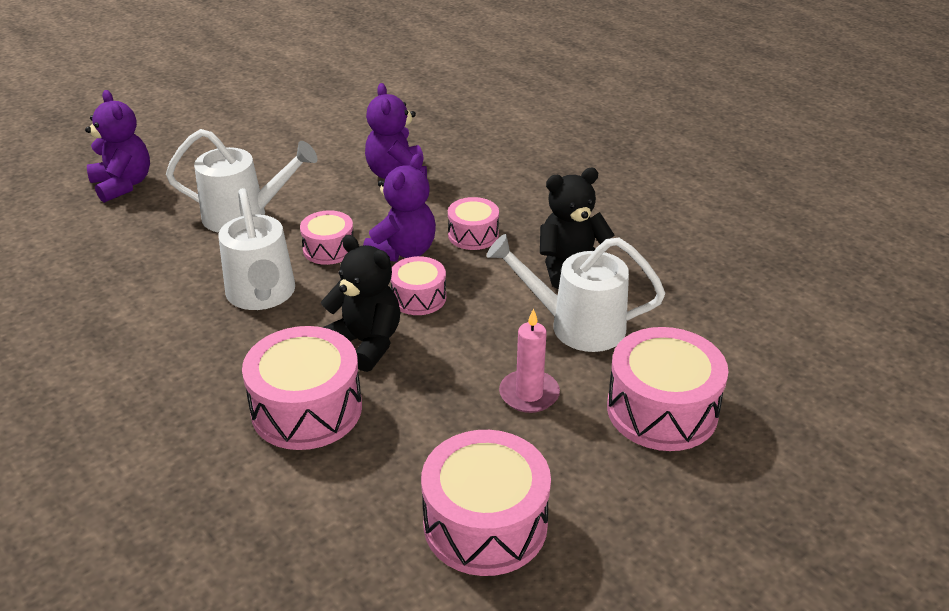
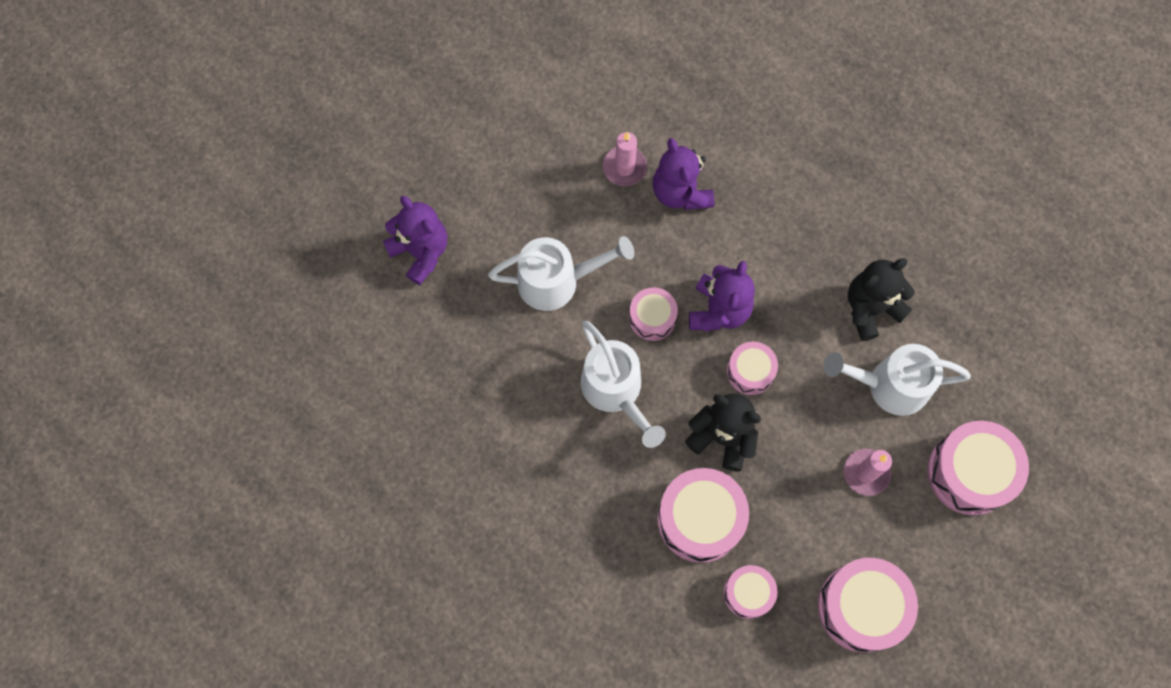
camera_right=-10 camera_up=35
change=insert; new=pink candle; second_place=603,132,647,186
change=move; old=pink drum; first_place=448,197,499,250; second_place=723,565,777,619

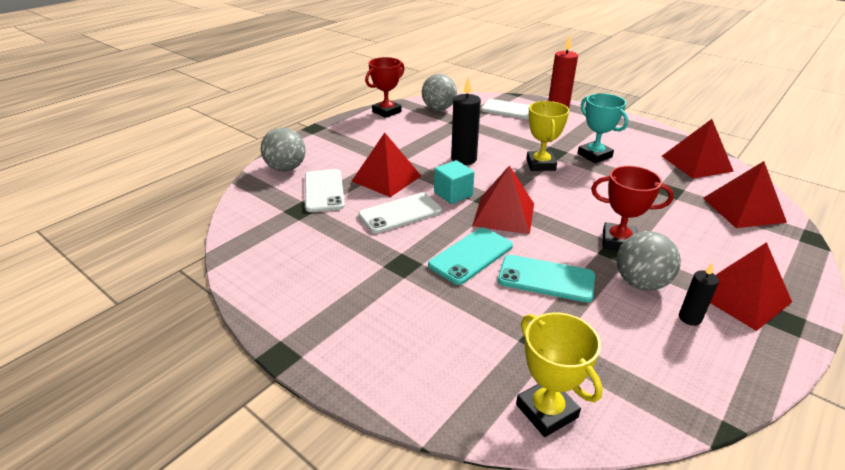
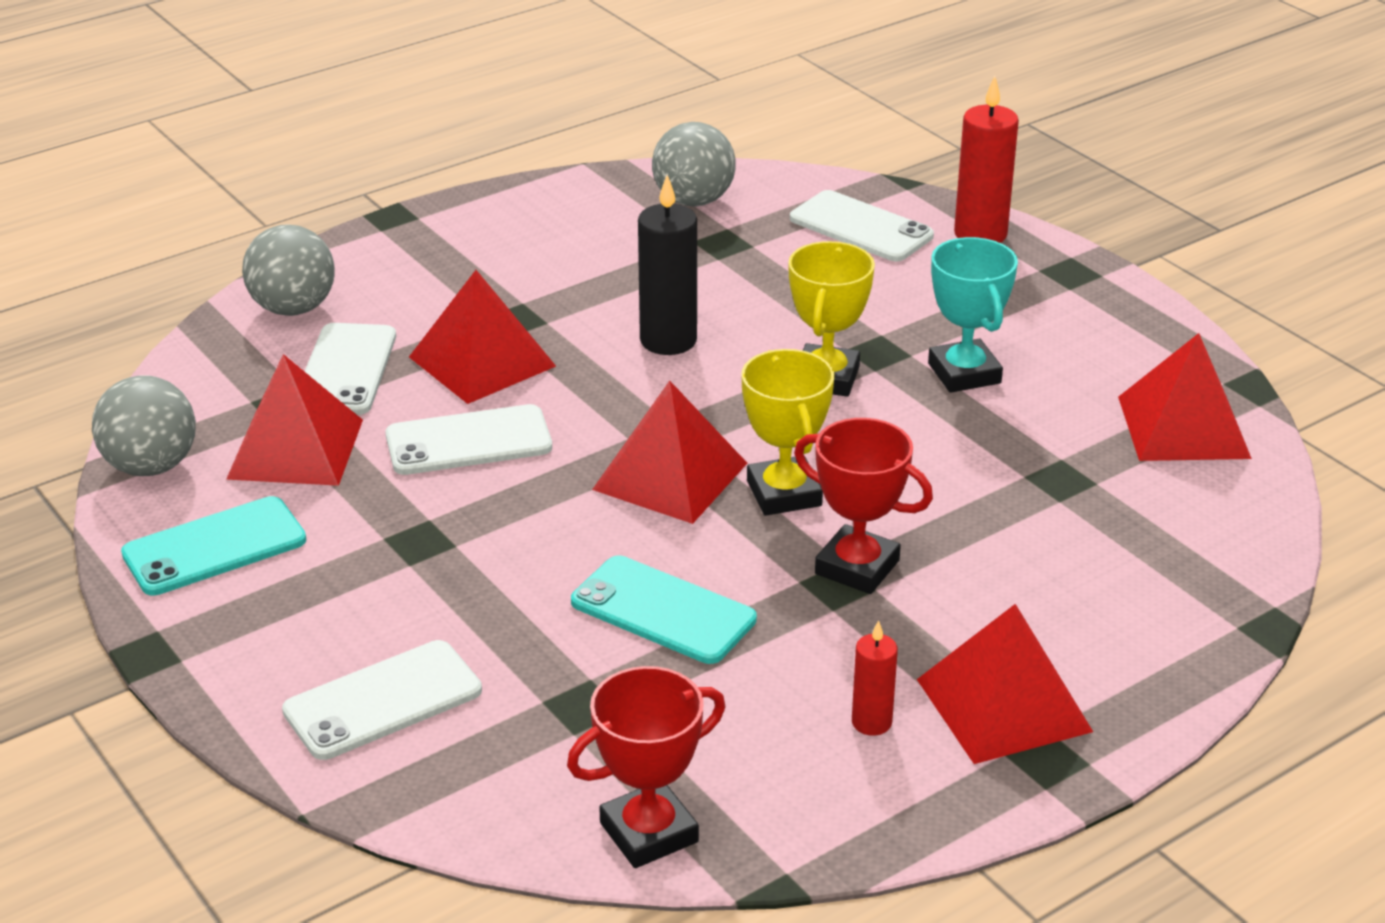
camera_right=15 camera_up=0
change=delete; old=turquoise cube; first_place=434,160,474,204
change=insert; new=white phone; second_place=282,640,482,760
change=move; old=red trophy; first_place=365,57,405,118; second_place=567,666,725,868
change=move; old=turquoise phone; first_place=428,227,513,285; second_place=121,496,306,596
change=move; old=yellow trophy; first_place=516,312,603,437; second_place=741,349,834,516
change=move; old=grey ball; first_place=617,231,681,291; second_place=92,375,196,476
change=move; old=red pyramid; first_place=703,161,787,228; second_place=226,354,363,486
change=recolor; old=black candle; new=red candle; first_place=679,263,719,326; second_place=852,620,898,736

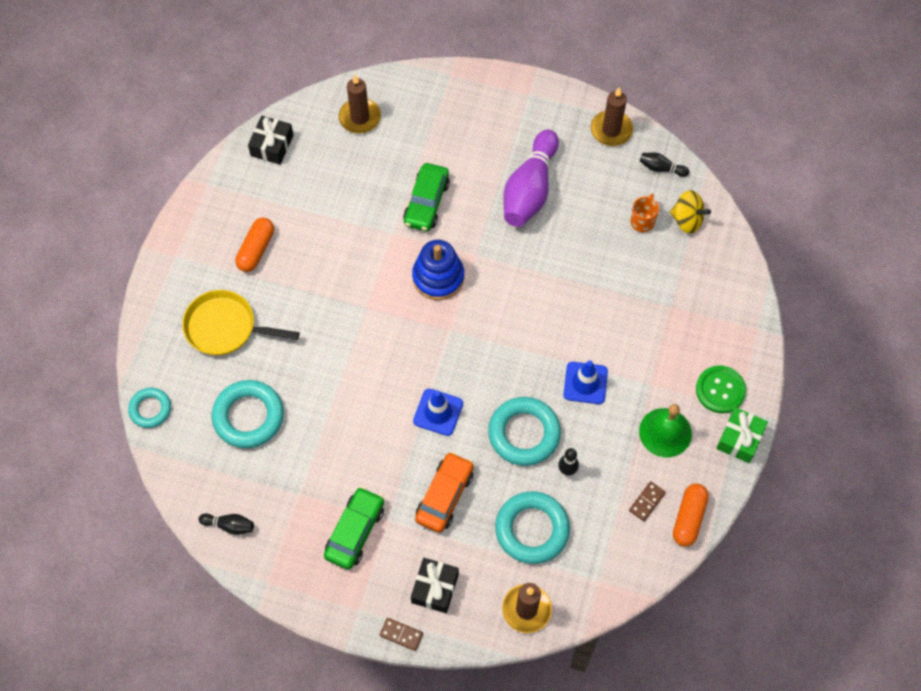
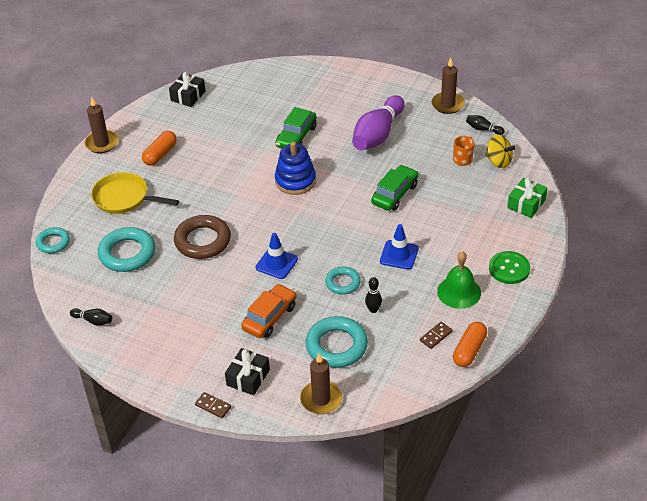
camera_right=10 camera_up=-20
change=insert; new=brown ring; second_place=174,215,231,259
change=move; old=green car; first_place=324,487,384,569; second_place=371,165,418,211
change=move; old=brown candle; first_place=339,75,381,134; second_place=84,97,118,153
change=move; old=green gift; first_place=716,407,768,463; second_place=507,178,547,218
change=resize; old=turquoise ring; first_place=488,397,561,466; second_place=325,267,361,295; factor=0.6

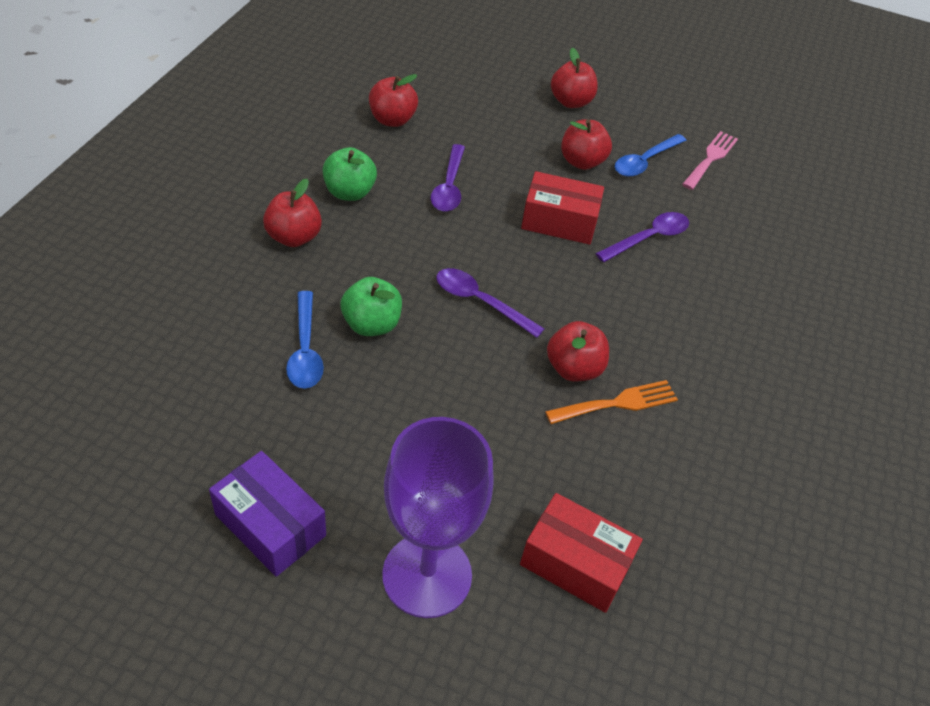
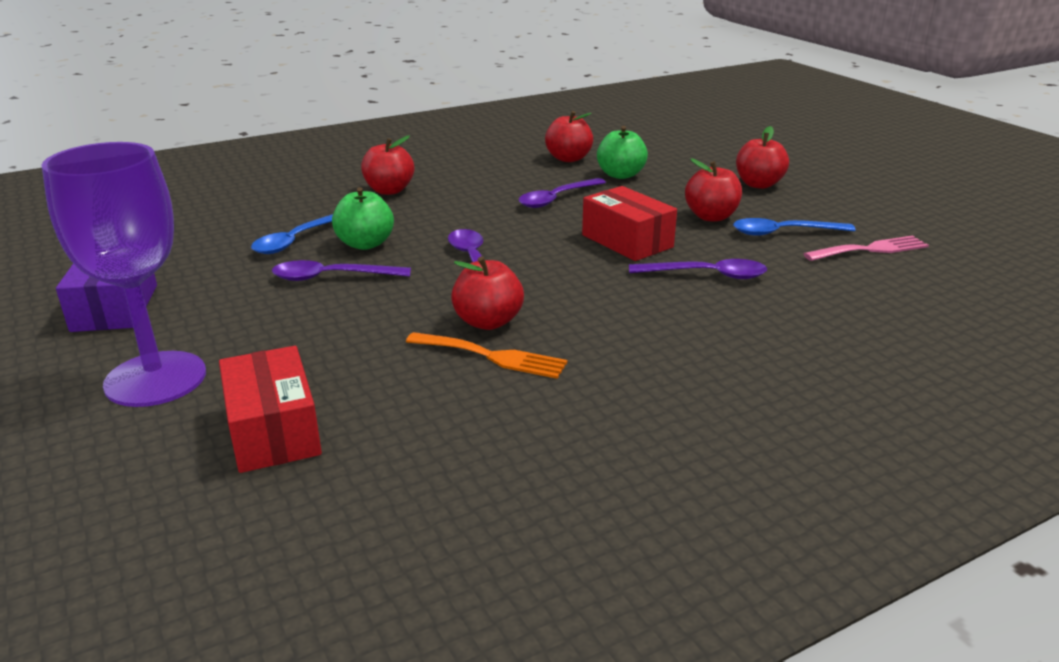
camera_right=45 camera_up=-20
change=insert; new=purple spoon; second_place=272,260,411,281
change=move; old=green apple; first_place=322,147,377,201; second_place=597,126,648,179

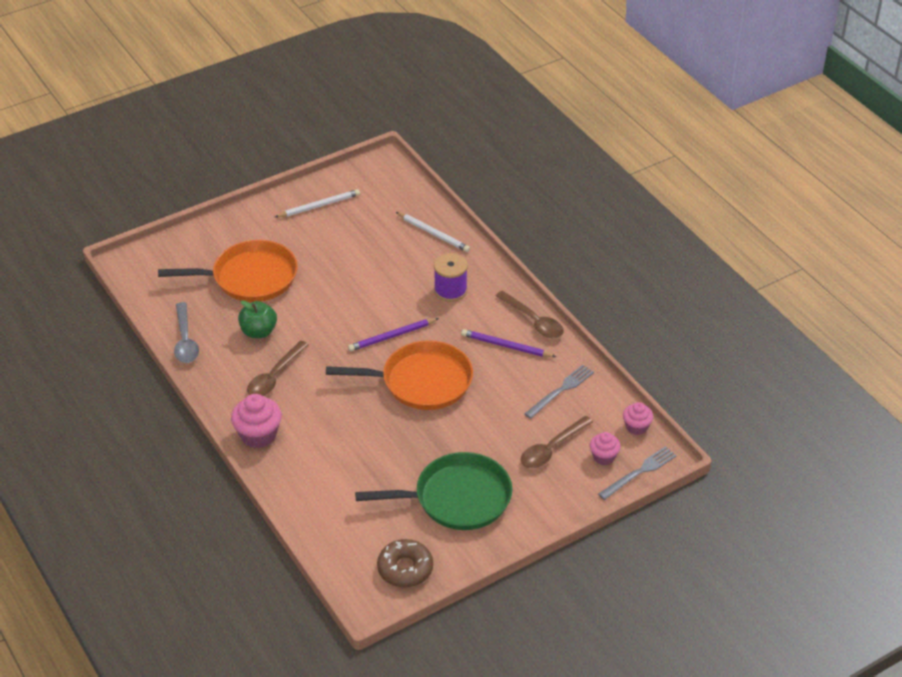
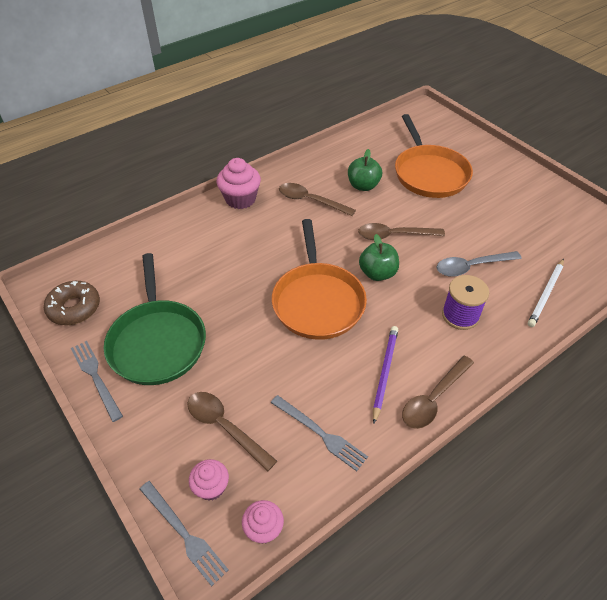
camera_right=85 camera_up=5
change=delete; old=white pencil; first_place=275,189,360,217
change=insert; new=grey fork; second_place=71,341,123,422
change=insert; new=brown spoon; second_place=358,223,445,240
change=move; old=grey spoon; first_place=174,302,199,363; second_place=437,251,522,277
change=replace; old=purple pencil; new=green apple; first_place=348,318,439,351; second_place=359,234,399,281

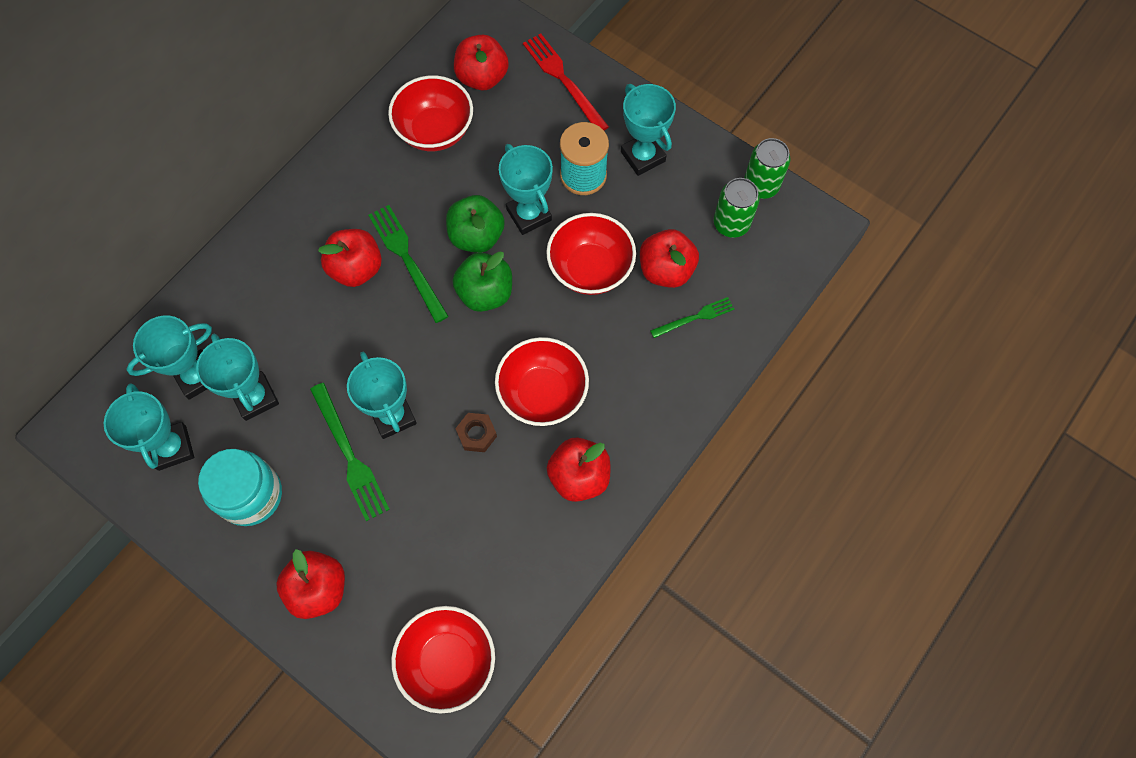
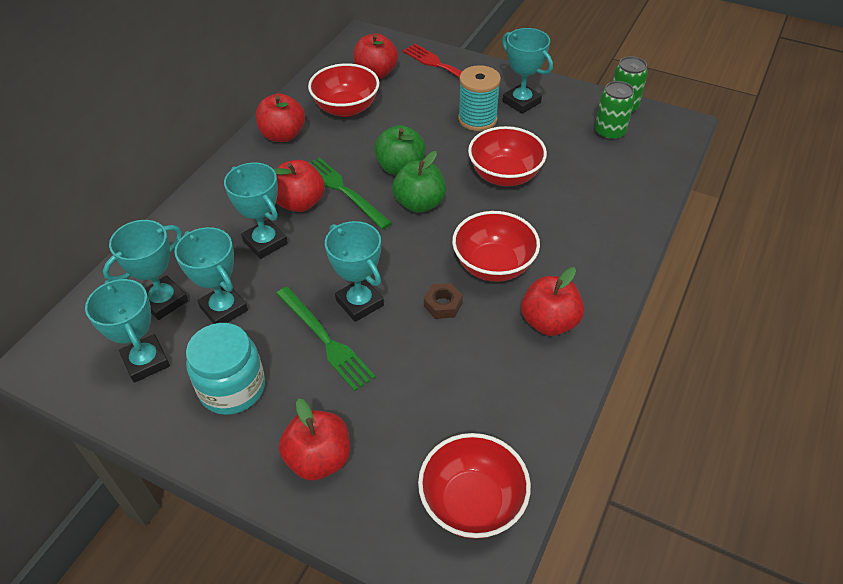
camera_right=-10 camera_up=-20
change=delete; old=green fork; first_place=650,297,734,338
change=move; old=turquoise trophy; first_place=499,144,553,235; second_place=224,162,288,259
change=move; old=red apple; first_place=640,229,699,288; second_place=256,93,305,142

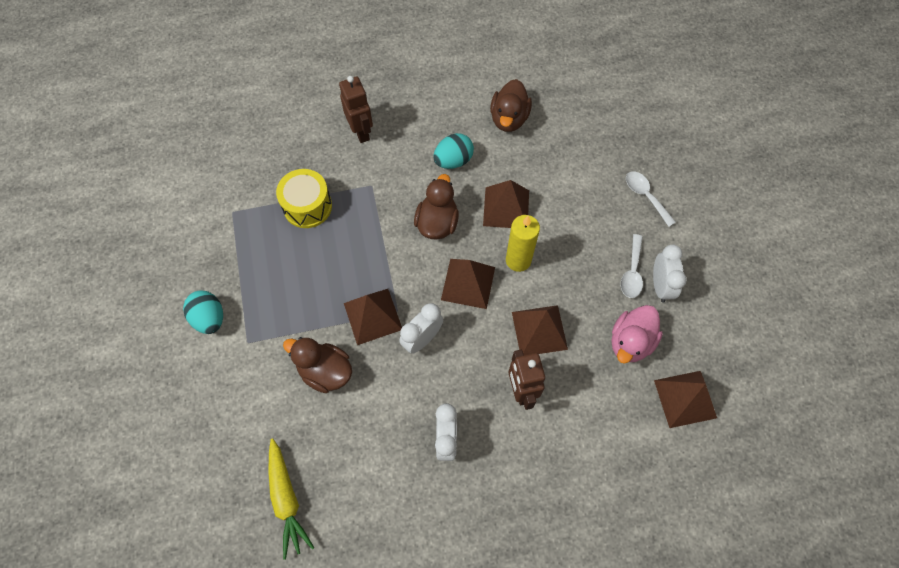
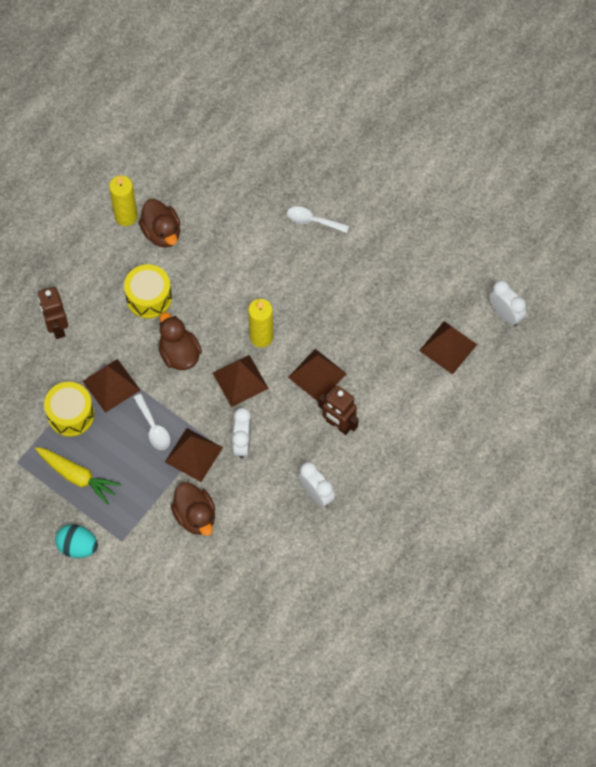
camera_right=-40 camera_up=0
change=delete; old=pink duck; first_place=611,305,663,364
change=insert; new=yellow candle; second_place=109,175,138,226
change=move; old=yellow carrot; first_place=268,438,314,560; second_place=35,447,121,505
change=move; old=brown pyramid; first_place=483,180,529,228; second_place=83,359,140,413
change=move; old=white spoon; first_place=621,234,643,298; second_place=133,394,170,450
change=move; old=white clock; first_place=653,245,687,303; second_place=489,280,526,326
change=replace; old=turquoise egg; new=yellow drum; first_place=433,133,474,169; second_place=124,264,172,319
change=rotate; old=brown duck; first_place=283,337,352,393; second_place=171,482,215,536; degrees=-105
change=rotate; old=brown robot; first_place=339,76,373,143; second_place=38,287,68,339; degrees=-135

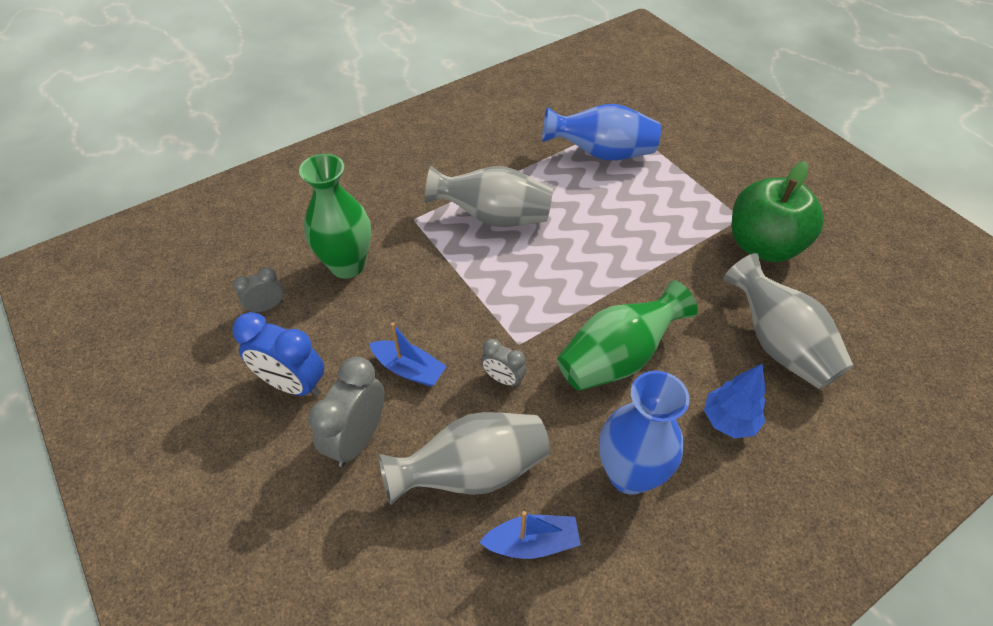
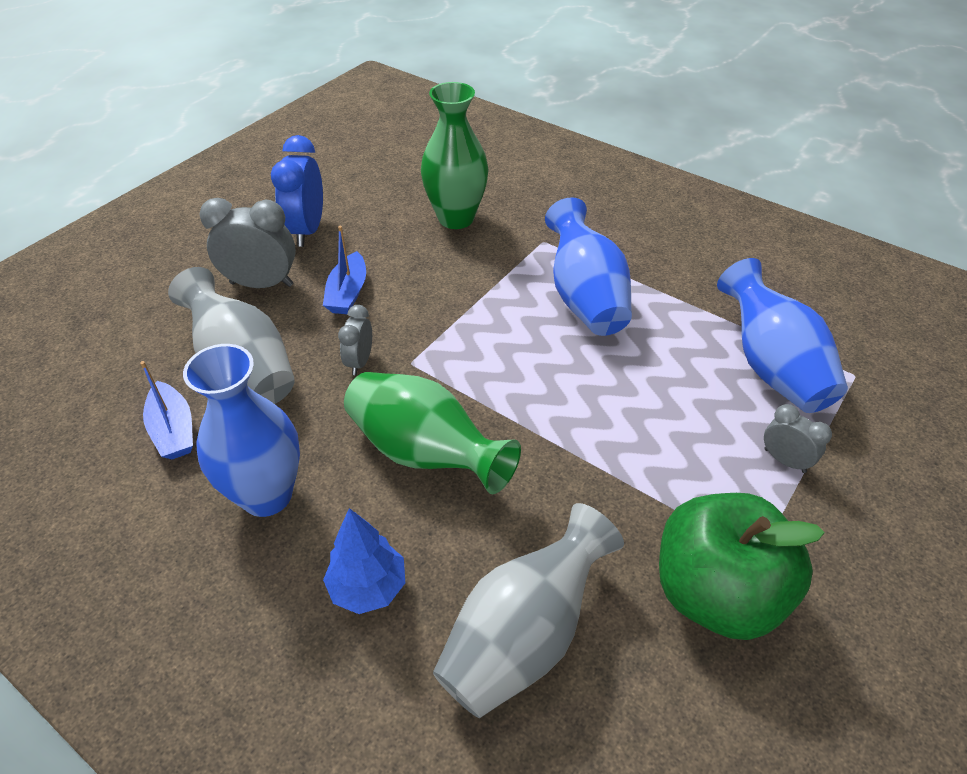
camera_right=70 camera_up=-5
change=move; old=grey clock; first_place=233,267,283,313; second_place=764,404,832,473
change=recolor; old=grey vase; new=blue vase; first_place=425,166,553,227; second_place=545,197,632,336

